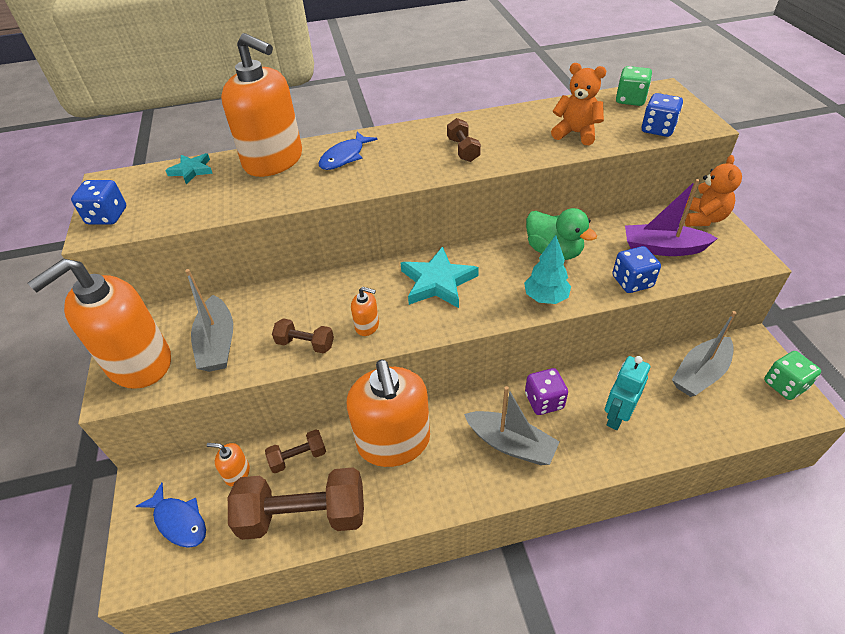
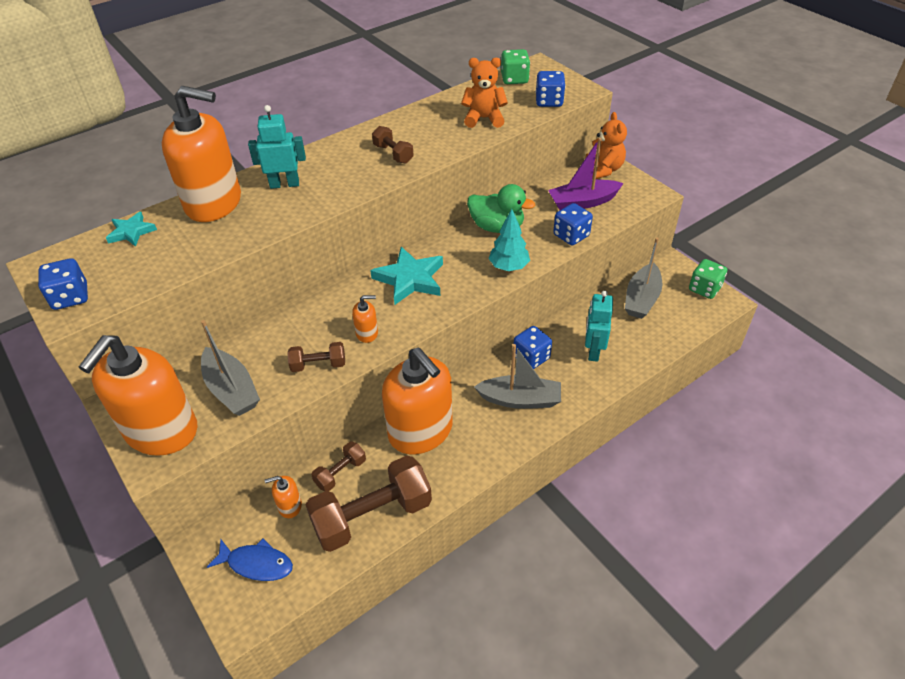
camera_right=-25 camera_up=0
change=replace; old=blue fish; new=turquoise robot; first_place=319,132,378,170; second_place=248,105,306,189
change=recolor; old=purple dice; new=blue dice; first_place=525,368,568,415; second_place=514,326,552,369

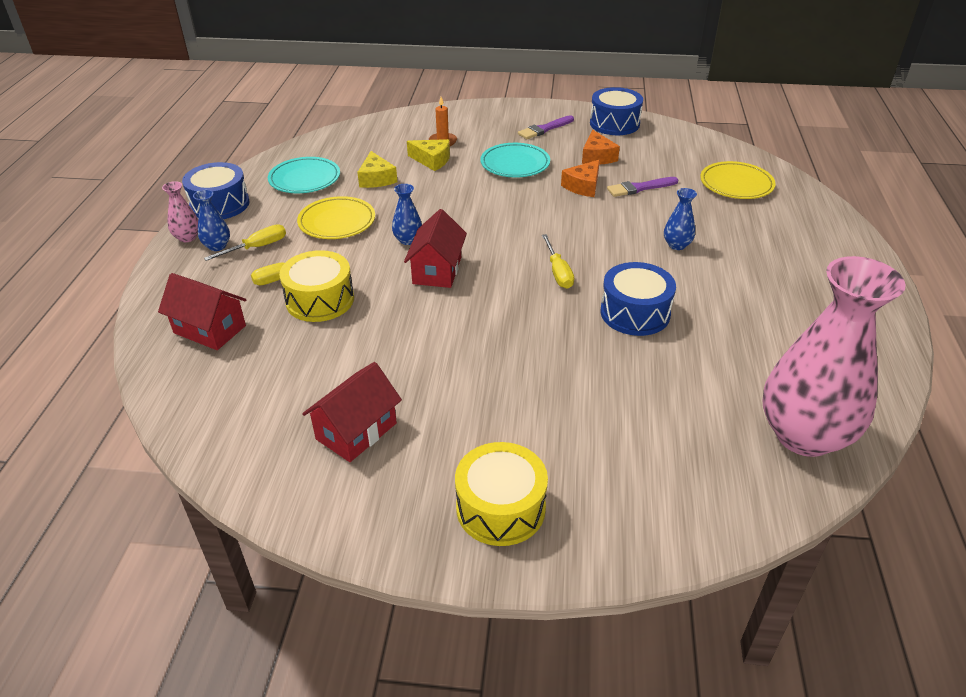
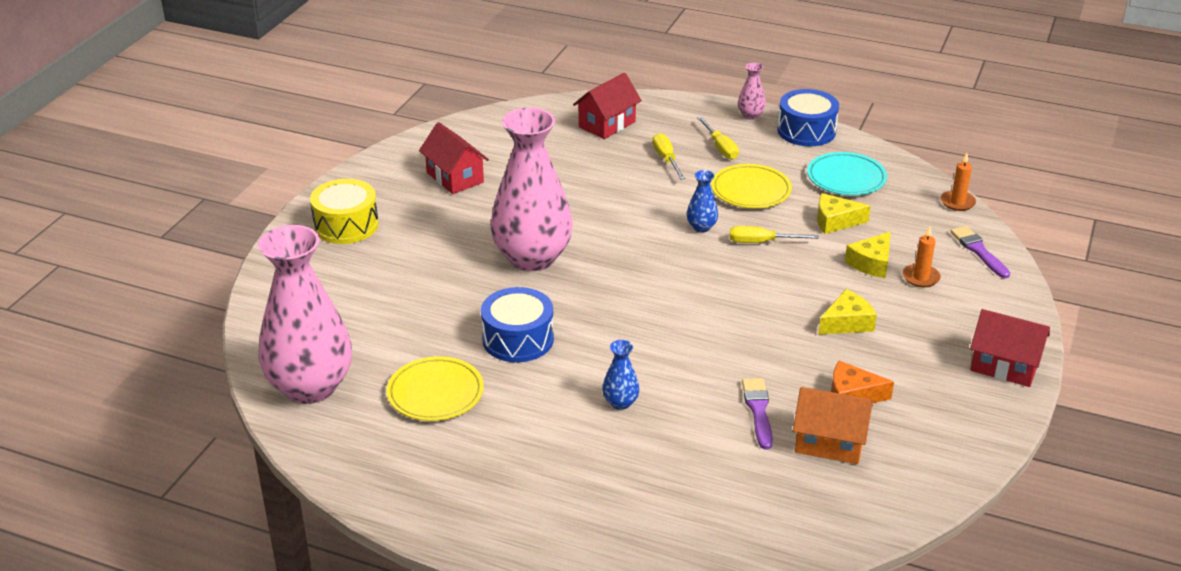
camera_right=105 camera_up=-5
change=delete; old=blue vase; first_place=193,189,230,251
change=delete; old=yellow drum; first_place=279,250,354,322
change=delete; old=orange cheese; first_place=561,160,600,197
change=delete; old=blue drum; first_place=590,87,643,135
change=insert; new=pink vase; second_place=490,108,573,271
change=insert; new=orange house; second_place=793,387,873,464
change=insert; new=orange candle; second_place=941,153,976,211
change=move; old=red house; first_place=404,209,467,288; second_place=970,309,1050,387
change=move; old=purple brush; first_place=518,115,574,139; second_place=950,226,1010,279
change=move; old=yellow screwdriver; first_place=542,234,574,289; second_place=730,226,819,243
change=move; old=yellow plate; first_place=700,161,776,199; second_place=386,356,484,421
change=replace; old=turquoise plate; new=yellow cheese; first_place=480,143,550,178; second_place=819,289,877,334

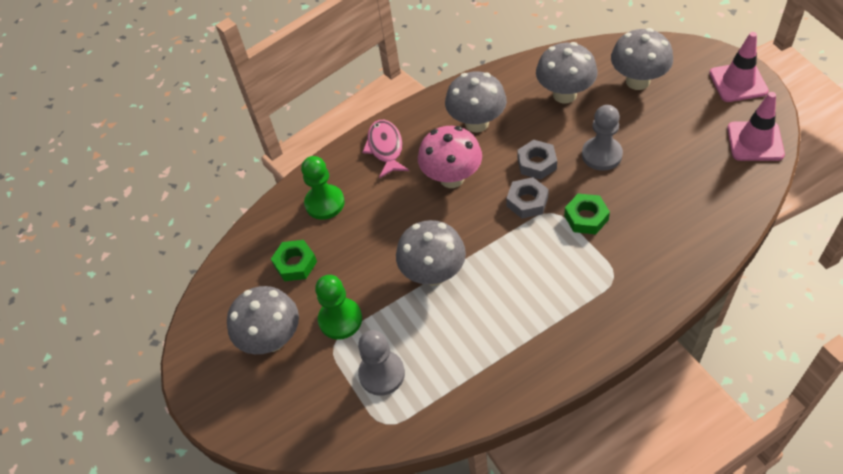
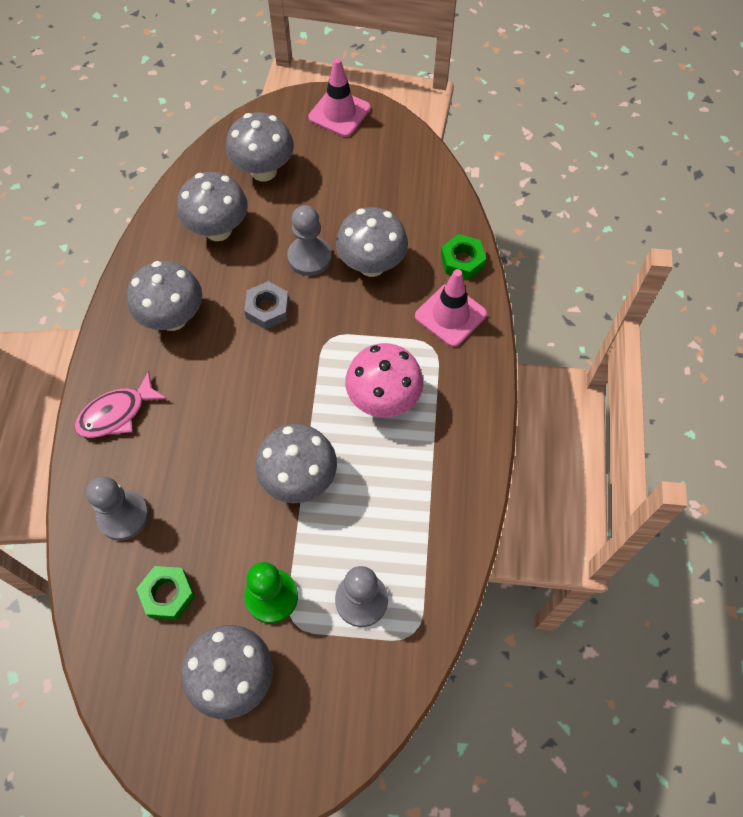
camera_right=-60 camera_up=10
change=delete; old=grey nut; first_place=506,177,549,219
change=insert; new=grey mushroom; second_place=336,207,408,277
change=move; old=pink mushroom; first_place=418,126,482,188; second_place=345,343,423,417
change=move; old=green nut; first_place=564,194,610,234; second_place=441,234,486,280
change=move; old=pink traffic cone; first_place=727,92,785,161; second_place=415,269,487,347
change=recolor; old=green pawn; new=grey pawn; first_place=301,156,345,220; second_place=86,476,149,540
change=rotate; old=pink fish; first_place=362,120,409,178; second_place=75,371,167,438; degrees=-60

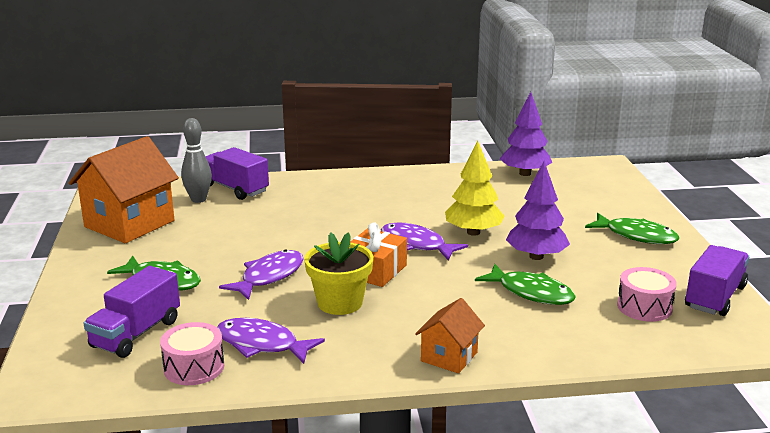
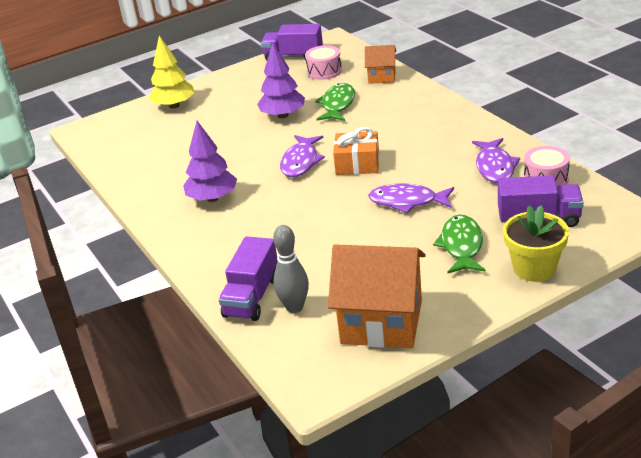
camera_right=-110 camera_up=10
change=delete; old=green fish; first_place=585,213,679,244
change=move; old=yellow flower pot; first_place=304,232,374,315; second_place=503,205,569,282
change=move; old=orange house; first_place=415,298,485,373; second_place=365,45,396,84
change=move; old=yellow tree; first_place=445,141,505,236; second_place=149,36,195,109
change=move; old=purple tree; first_place=500,92,552,176; second_place=183,121,237,202

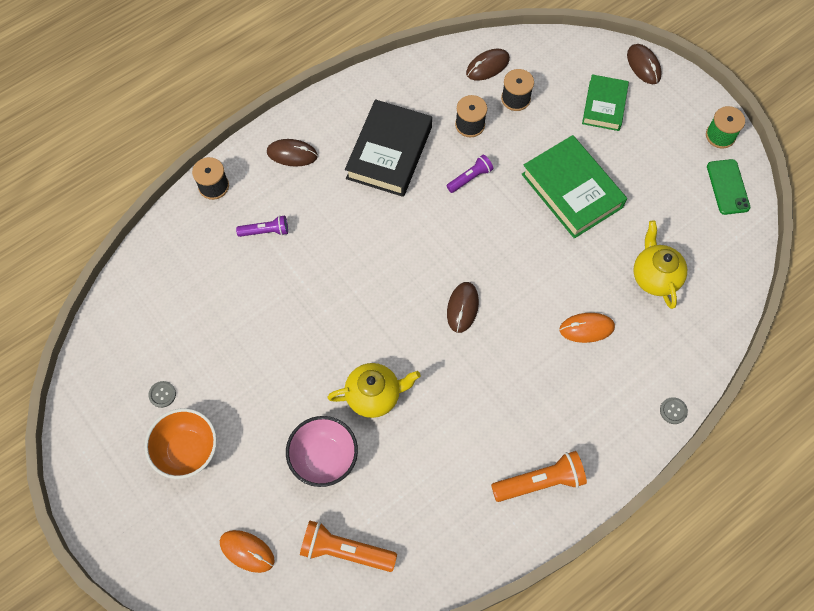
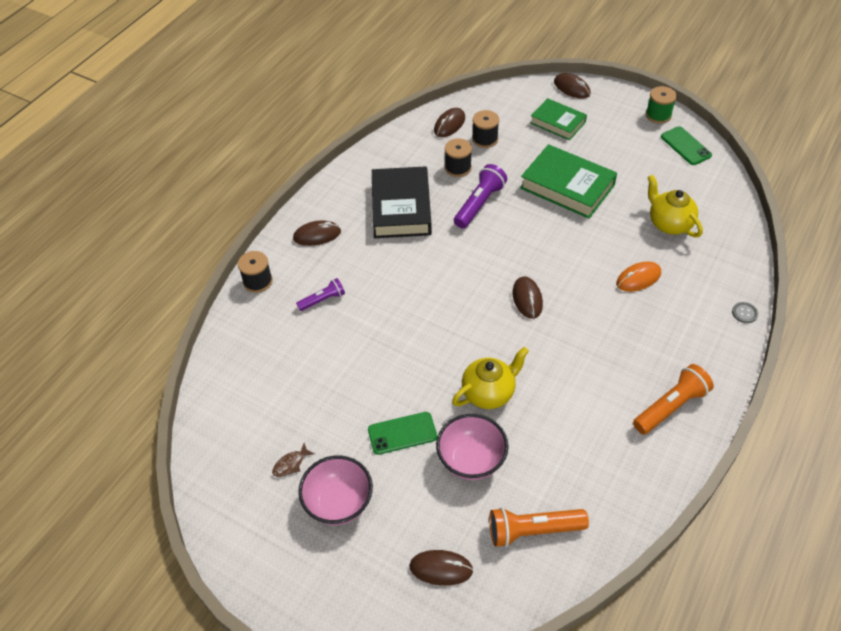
camera_right=-20 camera_up=-15
change=insert; new=green phone; second_place=368,412,437,455
change=replace; old=grey button; new=brown fish; first_place=148,381,176,408; second_place=272,443,315,477
change=recolor; old=orange bowl; new=pink bowl; first_place=145,408,217,479; second_place=298,455,373,525
change=recolor; old=orange mouse; new=brown mouse; first_place=220,530,275,573; second_place=409,550,473,586
change=rotate; old=green book; first_place=582,74,629,131; second_place=530,98,587,140; degrees=-45
change=resize; old=purple flashlight; first_place=447,155,493,193; second_place=454,164,507,229; factor=1.64

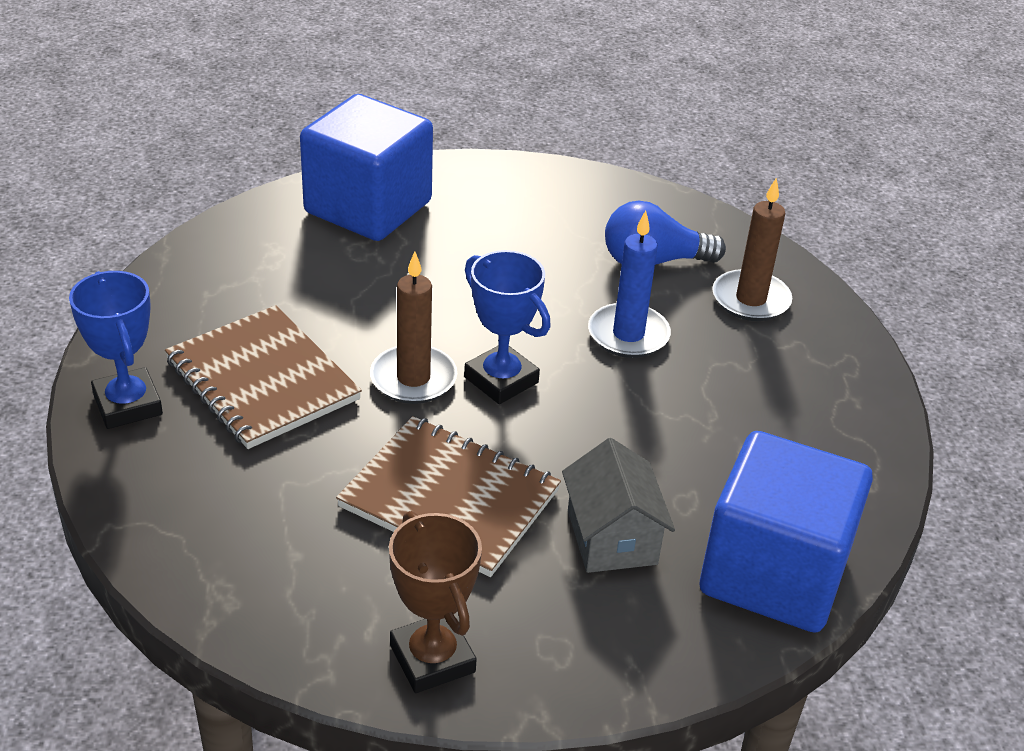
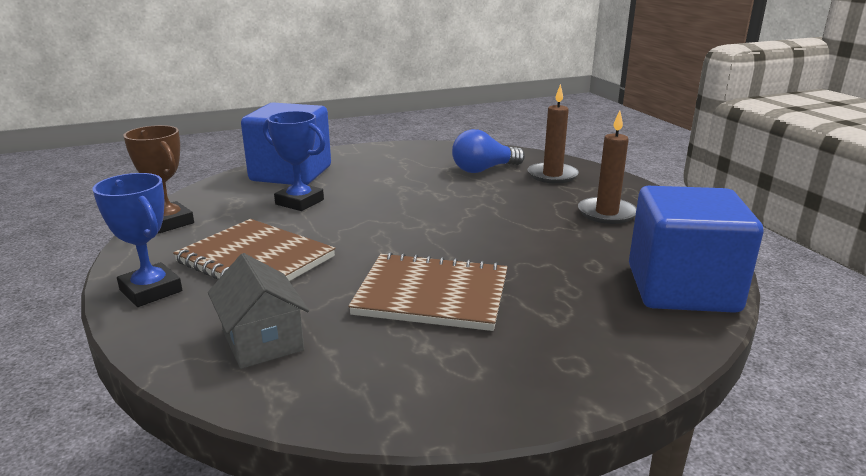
camera_right=-15 camera_up=-15
change=delete; old=blue candle; first_place=588,211,671,358
change=move; old=brown candle; first_place=370,251,457,404; second_place=578,111,637,224
change=move; old=brown trophy; first_place=389,511,482,693; second_place=123,125,194,234
change=move; old=blue trophy; first_place=464,250,551,404; second_place=263,111,326,211
change=move; old=grey house; first_place=562,438,675,573; second_place=208,253,309,369

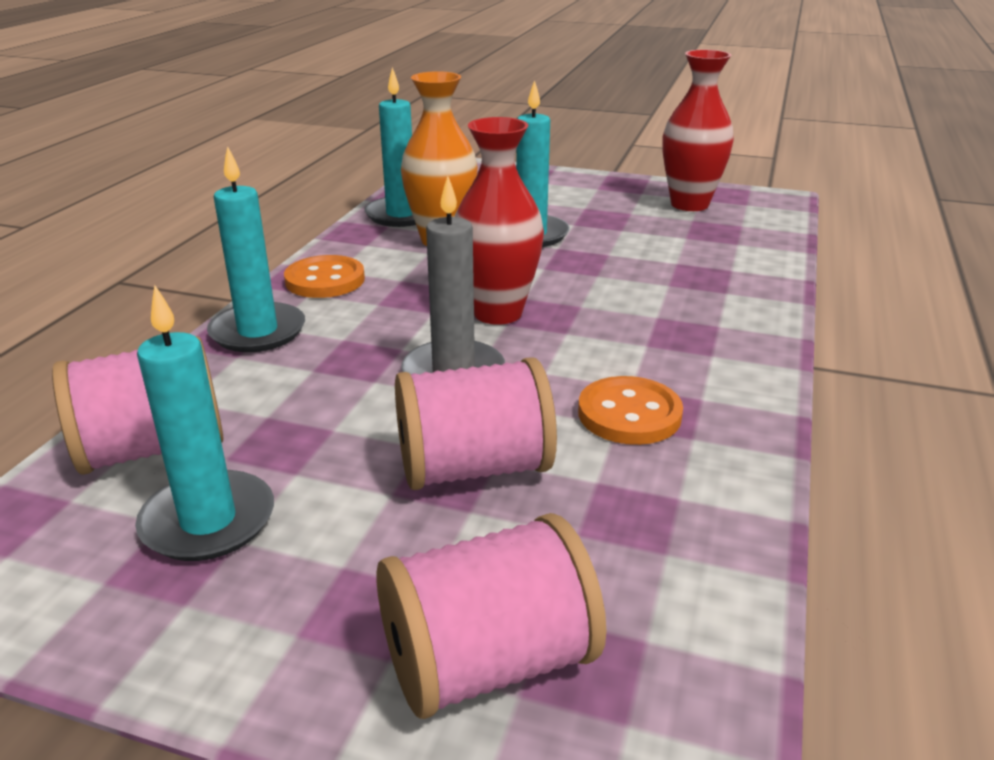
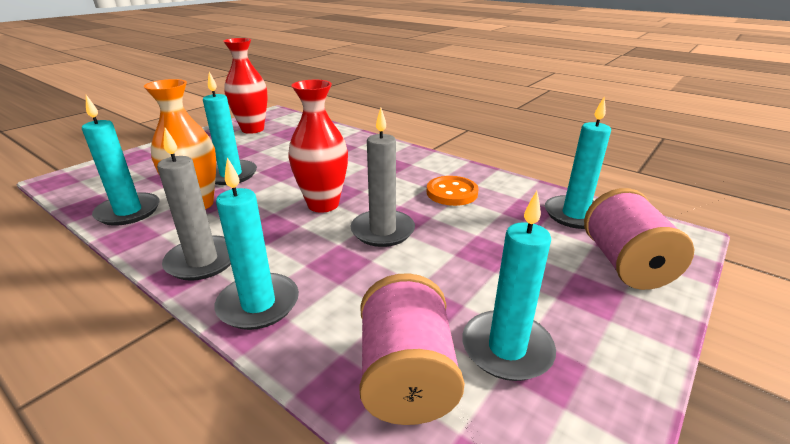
camera_right=-70 camera_up=0
change=delete; old=pink spool; first_place=395,357,557,490
change=insert; new=turquoise candle; second_place=545,97,611,229
change=replace; old=orange button; new=grey candle; first_place=284,255,365,298; second_place=157,128,231,281

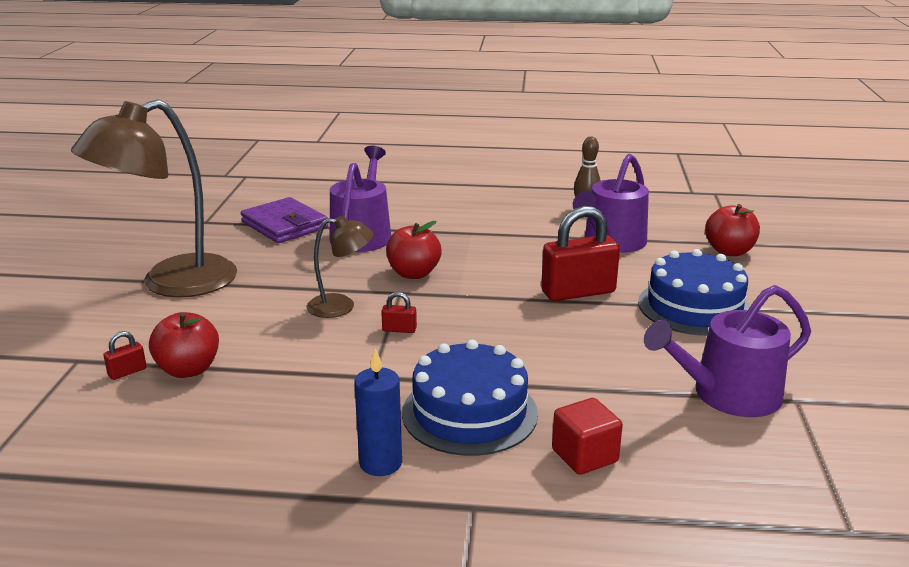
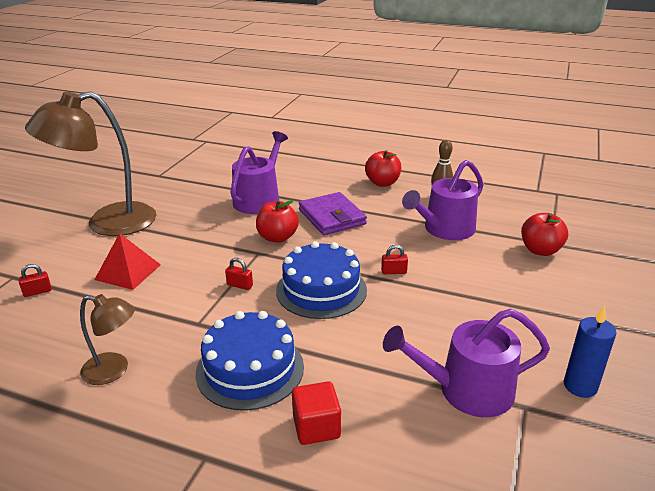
camera_right=15 camera_up=5
change=insert; new=red pyramid; second_place=94,233,161,290
change=move; old=red apple; first_place=149,312,219,378; second_place=365,150,401,187
change=move; old=purple wallet; first_place=241,197,328,243; second_place=299,192,367,235
change=move; old=brown lamp; first_place=307,216,374,318; second_place=80,294,135,385
change=move; old=blue candle; first_place=354,348,402,476; second_place=564,306,616,398
change=move; old=blue cake; first_place=638,249,750,336; second_place=276,241,367,319
change=resize; old=red padlock; first_place=541,206,620,301; second_place=381,245,408,274; factor=0.43

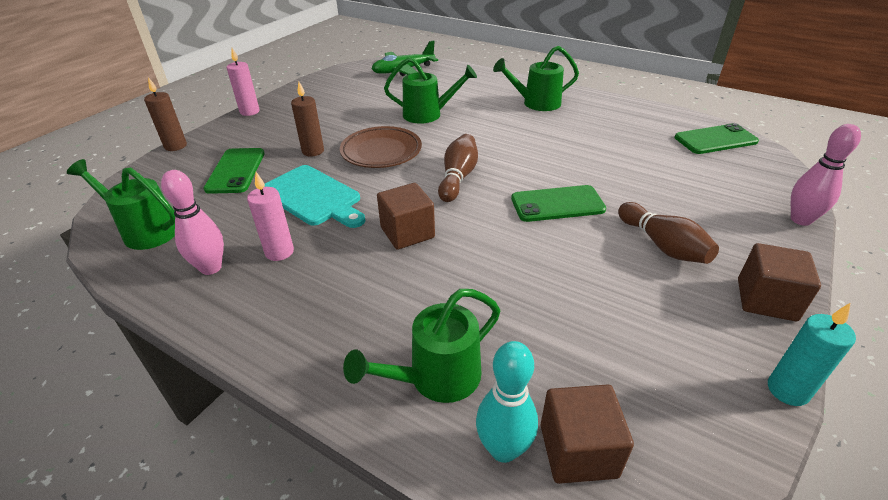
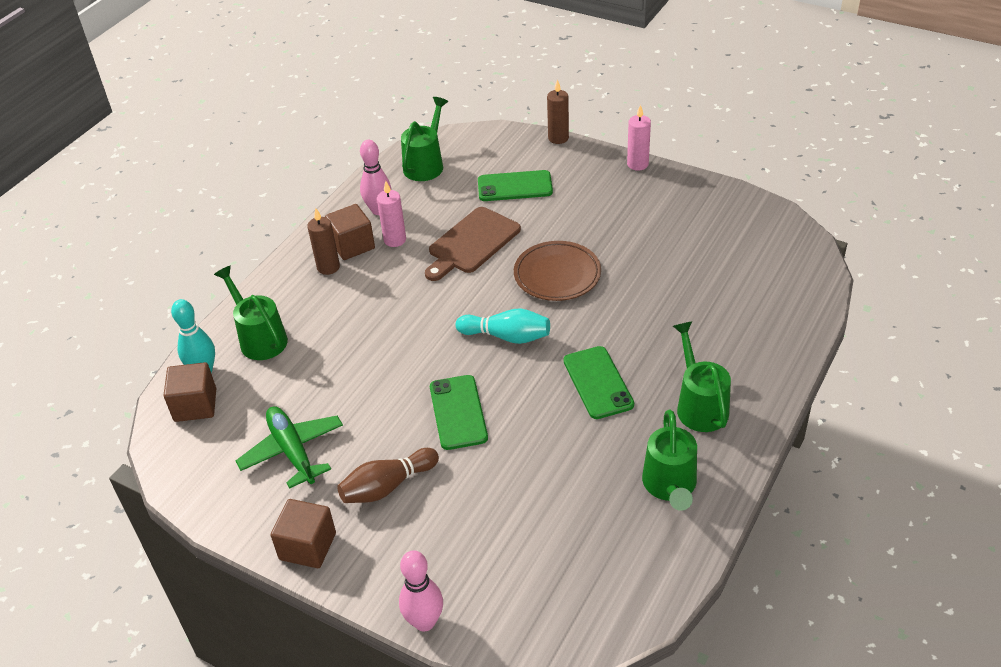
camera_right=90 camera_up=5
change=delete; old=turquoise candle; first_place=768,303,856,406
change=move; old=brown candle; first_place=291,82,324,156; second_place=307,208,340,275
change=move; old=green plane; first_place=371,40,438,76; second_place=236,406,343,489
change=move; old=brown cube; first_place=377,183,435,250; second_place=325,204,375,260
change=move; old=green watering can; first_place=384,57,477,124; second_place=642,410,697,511
change=move; old=green phone; first_place=675,123,759,154; second_place=564,346,634,419
change=recolor; old=turquoise cutting board; new=brown cutting board; first_place=264,165,365,228; second_place=425,207,521,281
change=recolor; old=brown bowling pin; new=turquoise bowling pin; first_place=438,134,478,202; second_place=456,308,550,344

